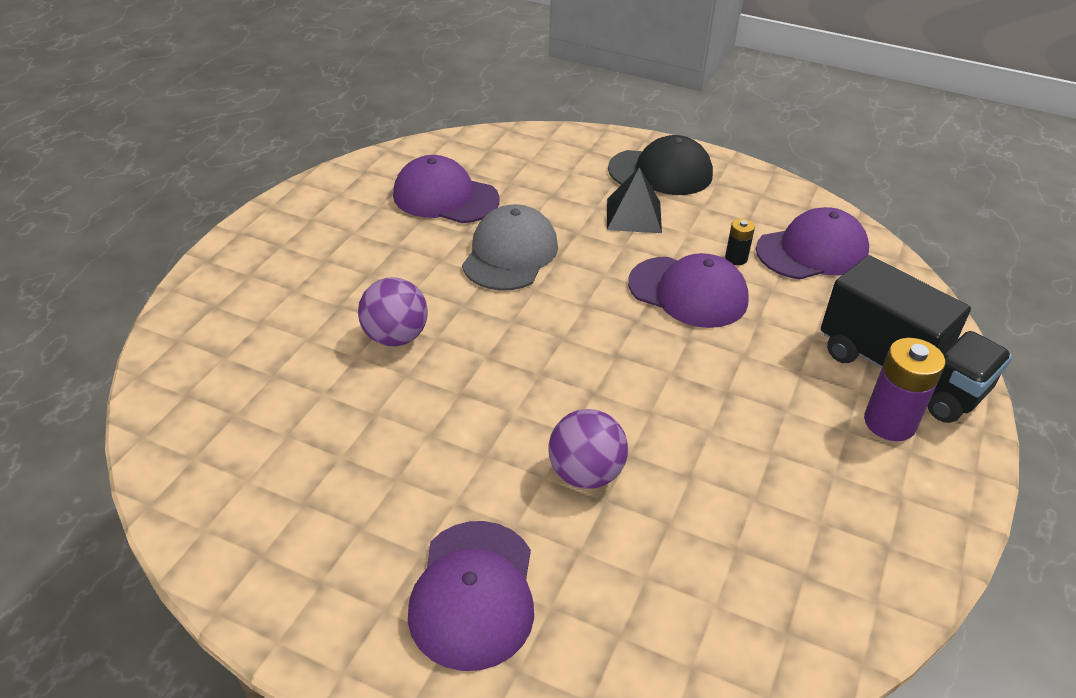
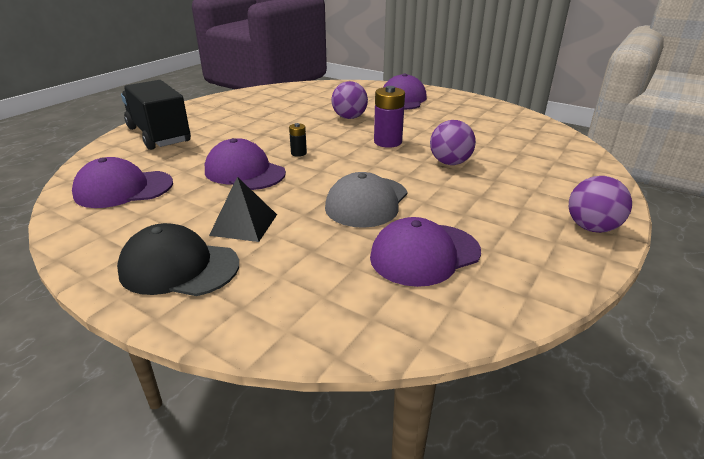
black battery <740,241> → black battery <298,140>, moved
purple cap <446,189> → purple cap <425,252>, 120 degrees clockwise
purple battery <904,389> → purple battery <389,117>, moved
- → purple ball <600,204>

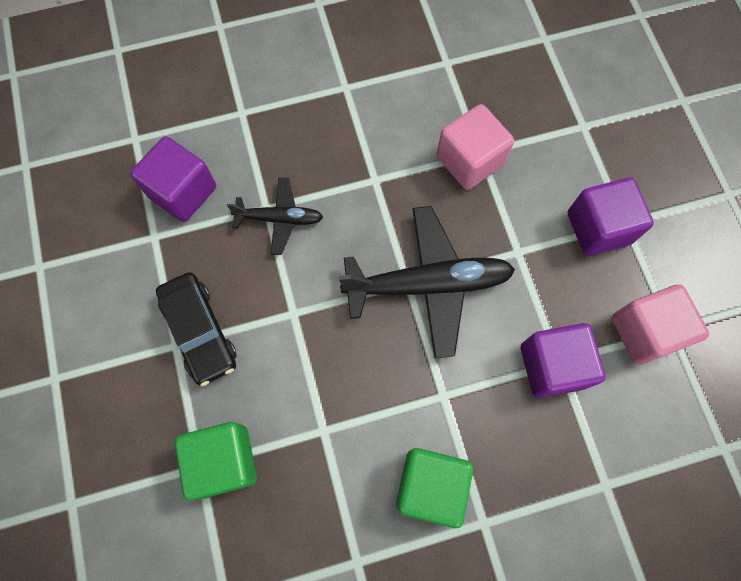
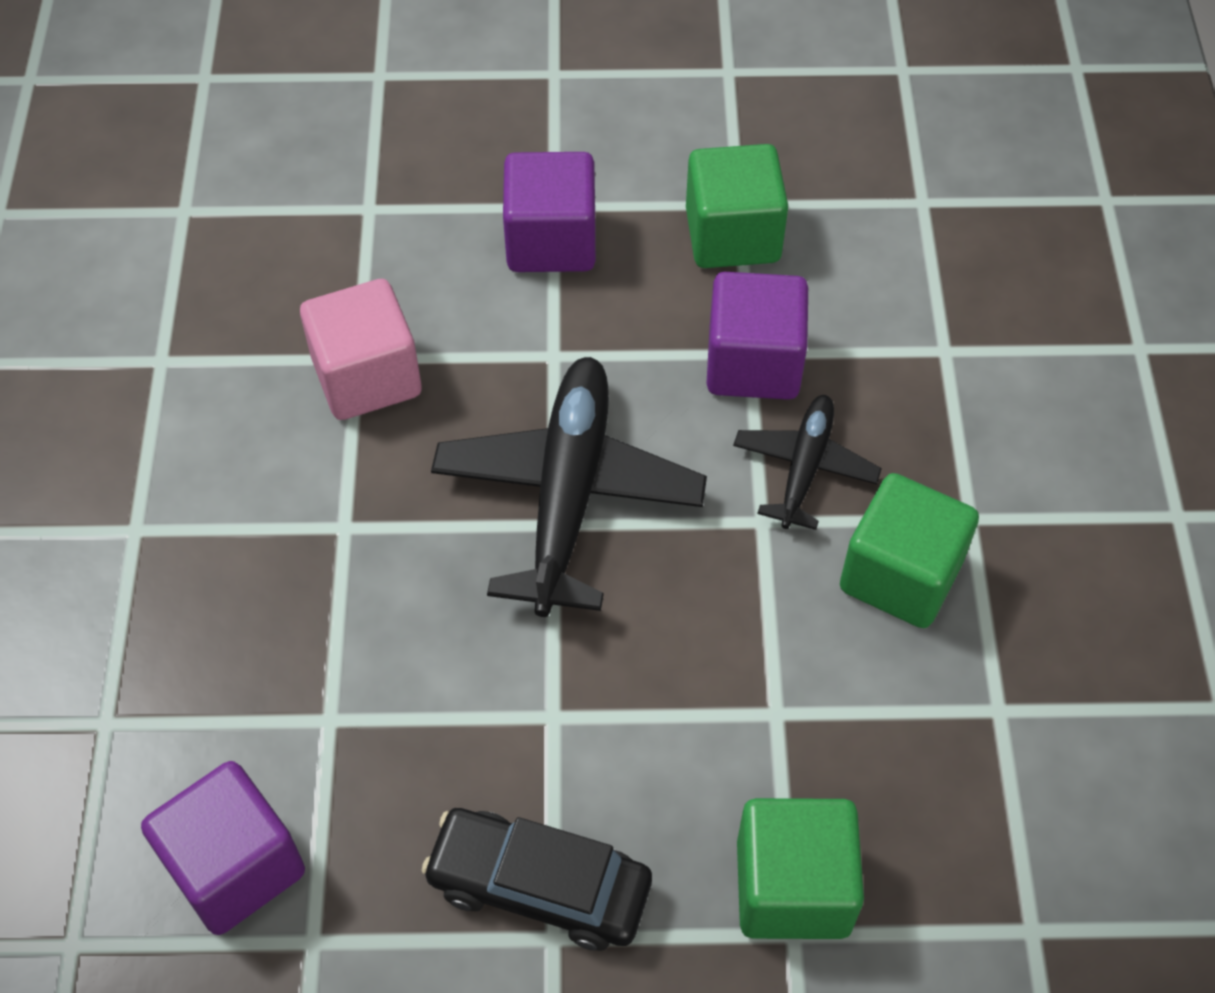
black car <196,329> → black car <537,879>, 150 degrees counterclockwise
pink cube <660,324> → green cube <737,206>
black plane <275,216> → black plane <807,462>, moved

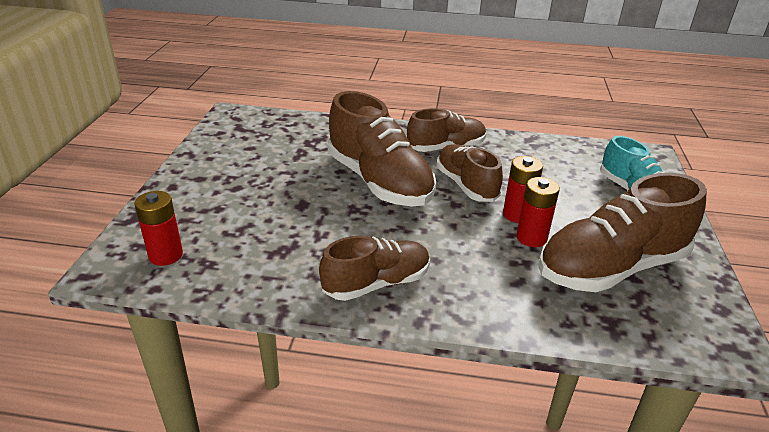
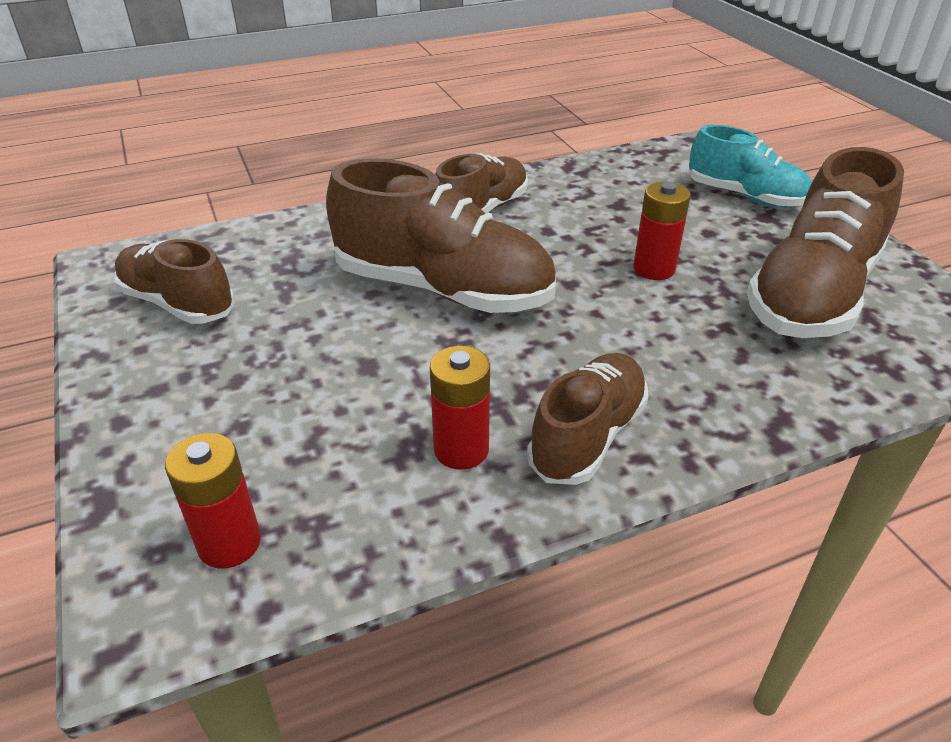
brown shoe <469,173> → brown shoe <174,281>, moved
red battery <538,212> → red battery <460,408>, moved

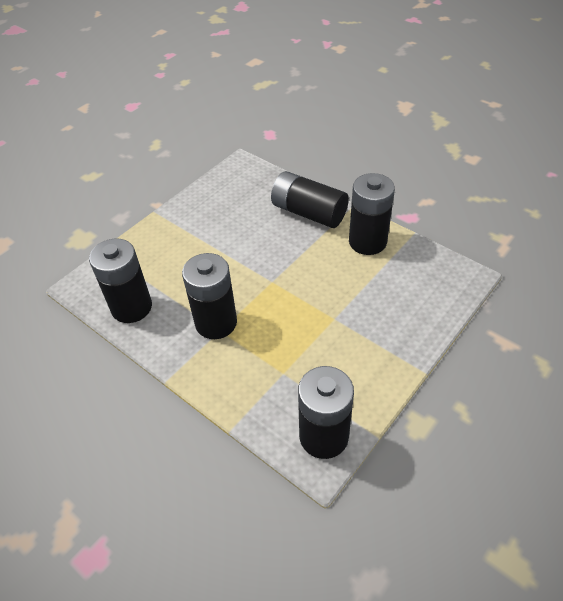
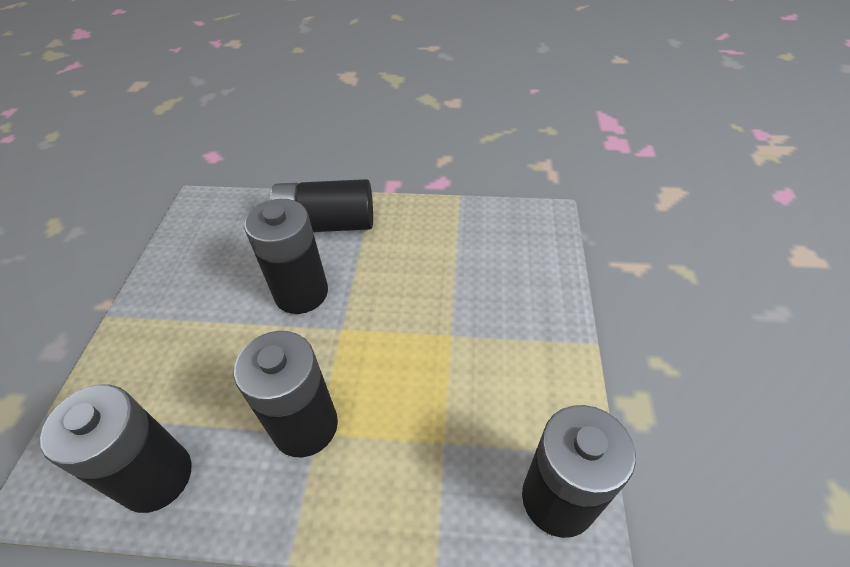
black battery <372,214> → black battery <286,256>, moved

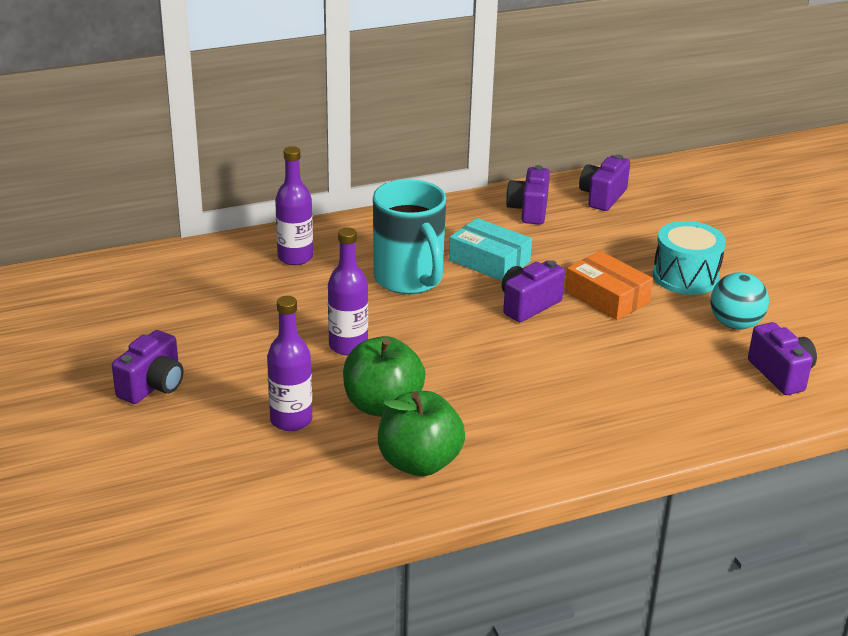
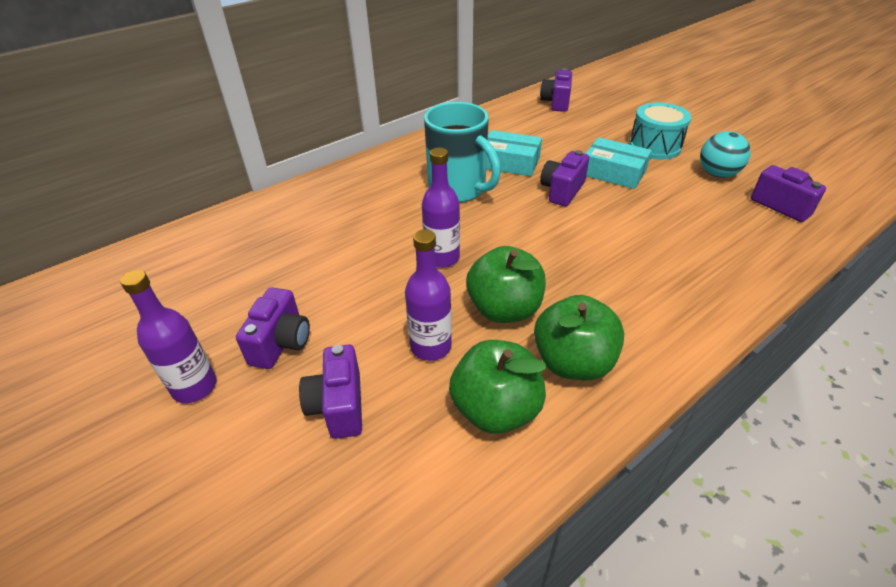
purple bottle <294,205> → purple bottle <168,336>, moved
purple camera <528,195> → purple camera <330,391>, moved
- → green apple <498,387>
orange box <609,285> → turquoise box <618,163>

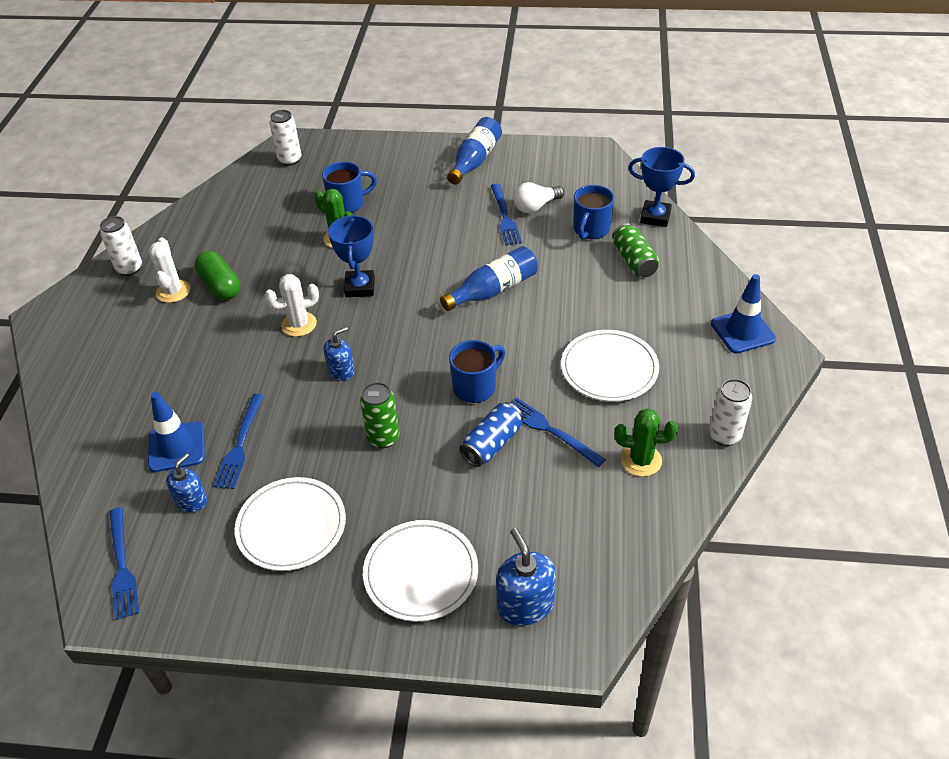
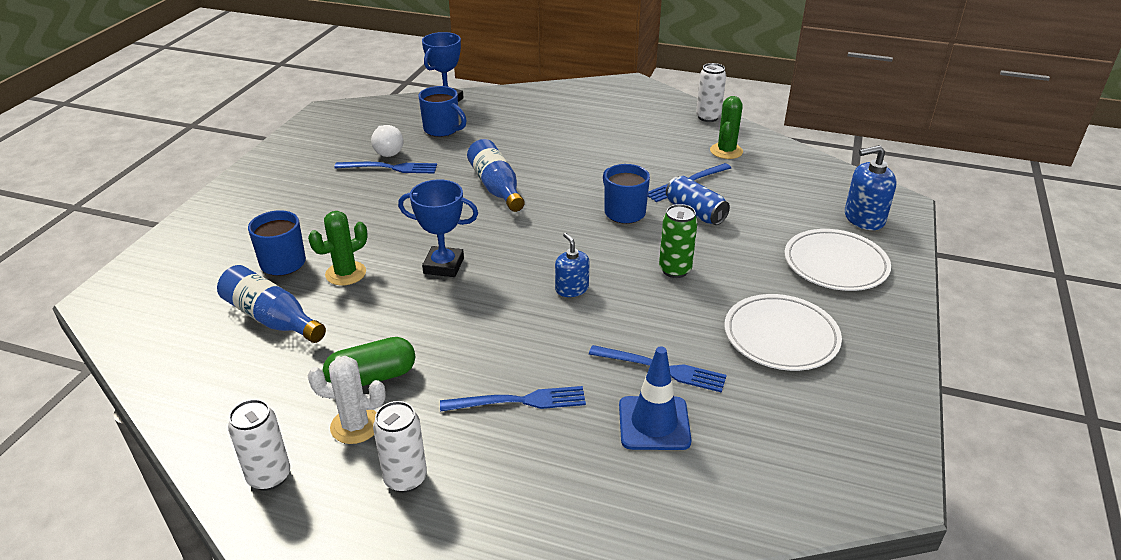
blue bottle <474,151> → blue bottle <271,304>, moved
white can <285,138> → white can <400,447>, moved
blue fork <124,563> → blue fork <513,399>, moved
blue soap dispenser <186,482> → -
white cactus <292,305> → -
white plate <610,366> → -
green can <636,250> → -
blue traffic cone <743,314> → -

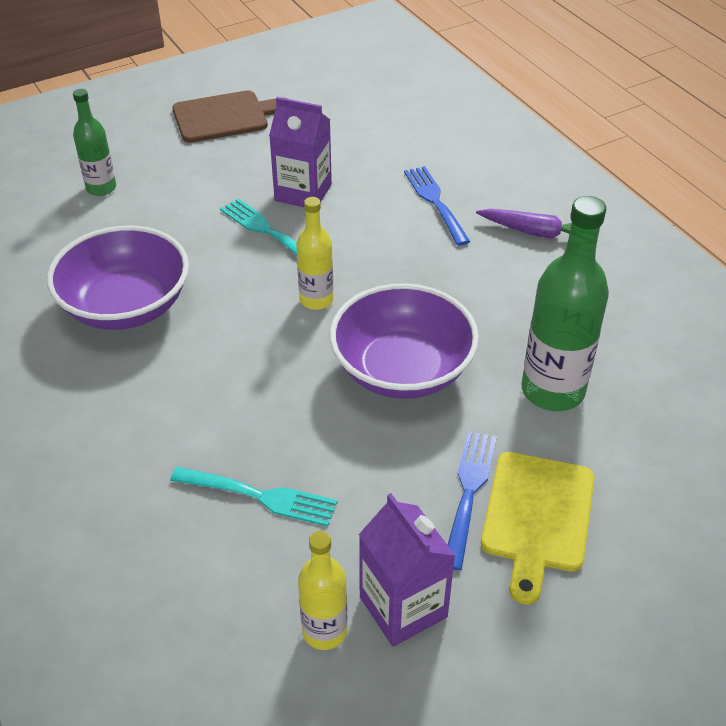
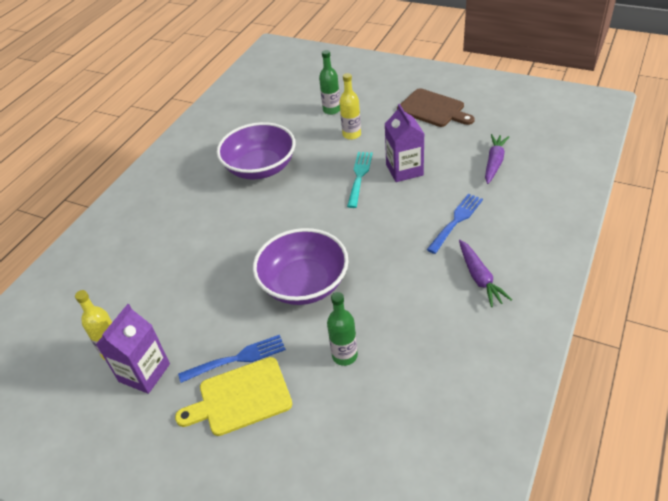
green bottle <565,303> → green bottle <342,329>, x0.58
yellow bottle <314,253> → yellow bottle <350,106>, moved
- → purple carrot <497,159>
turquoise fork <253,496> → -

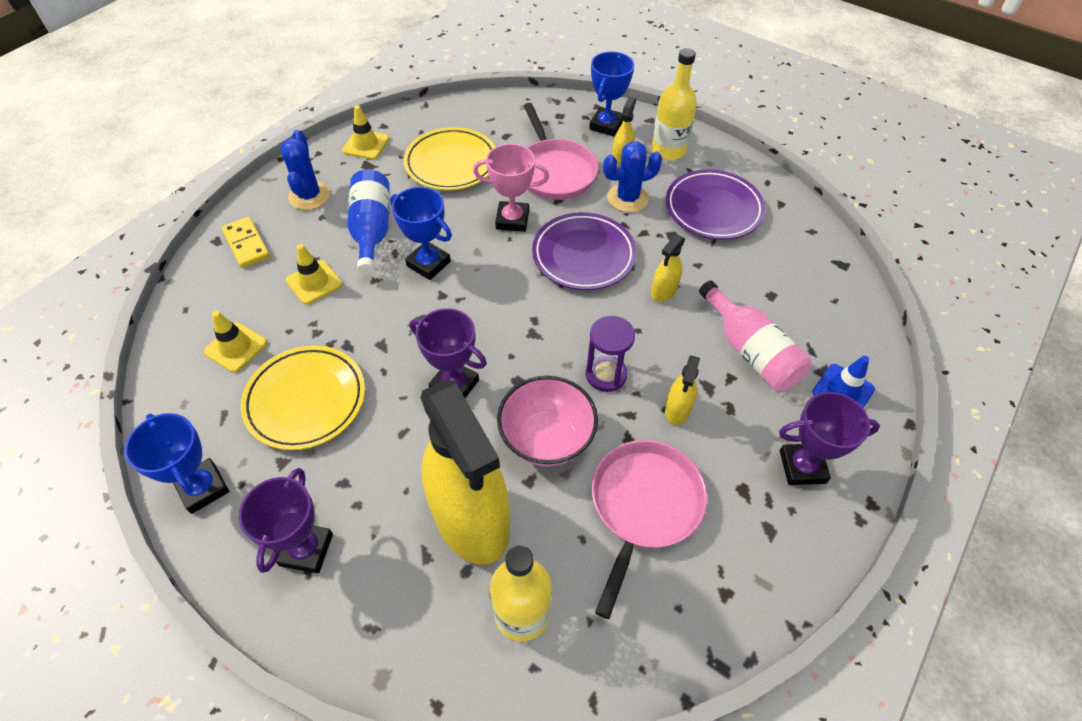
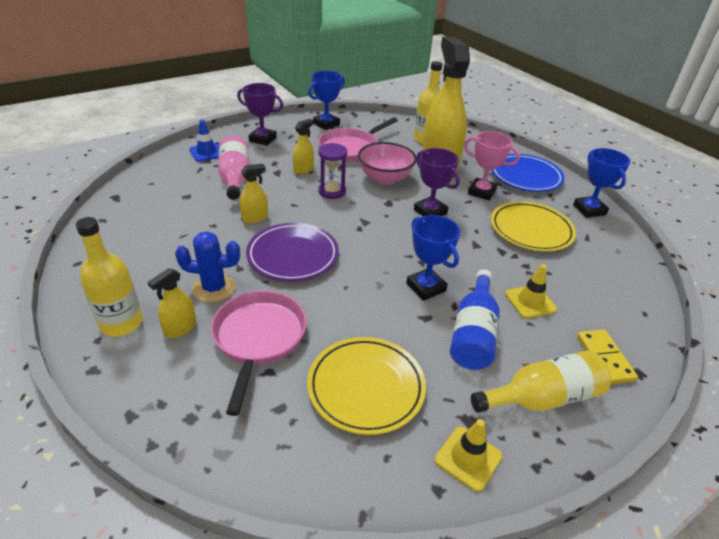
blue trophy <611,94> → blue trophy <326,100>, moved
pink trophy <511,188> → pink trophy <492,166>, moved
blue cactus <305,170> → yellow bottle <541,381>
purple trophy <286,520> → blue plate <527,173>
yellow traffic cone <235,342> → -
purple plate <716,204> → -

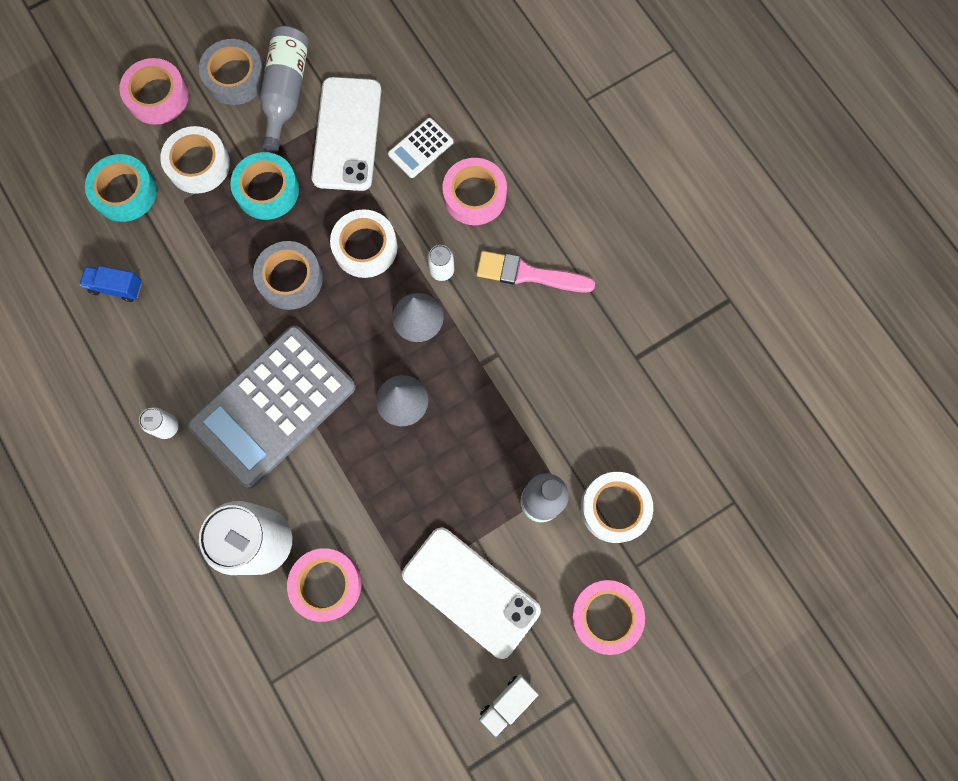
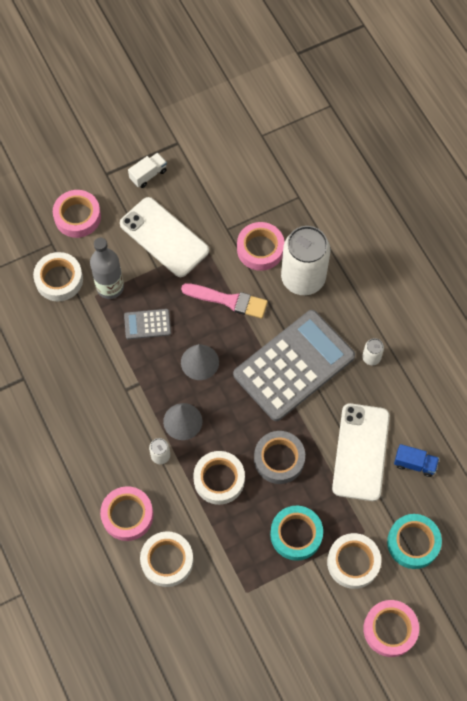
- → grey calculator <147,324>
white calculator <420,148> → white tape <166,559>
pink brush <535,272> → pink brush <224,301>, moved
white phone <346,134> → white phone <361,452>, moved
grey tape <232,72> → -
grey bottle <284,89> → -

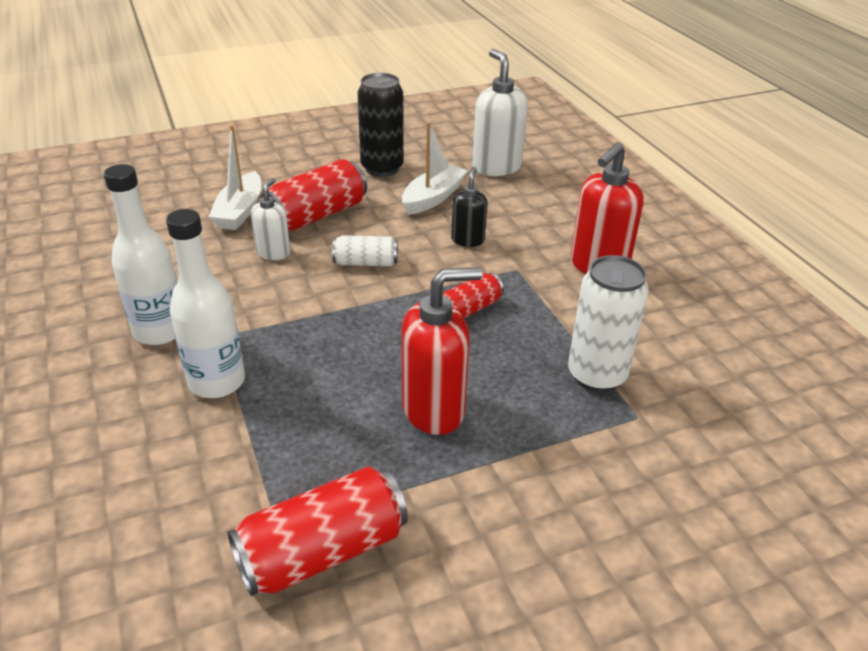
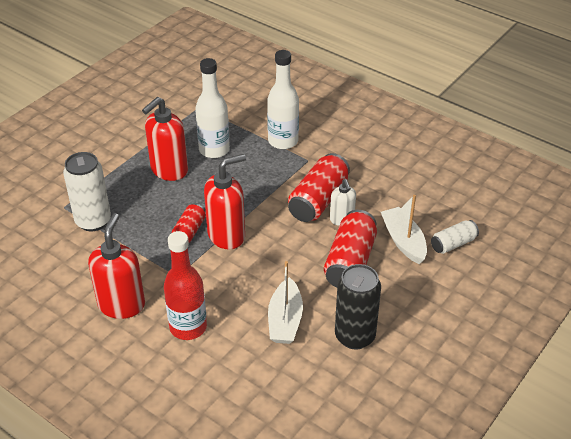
- → red bottle <185,285>
white bottle <140,254> → white bottle <212,108>, moved
- → red soap dispenser <225,201>
red can <317,531> → red can <319,187>, moved
white can <365,250> → white can <455,237>, moved
black soap dispenser <469,207> → -
white soap dispenser <500,112> → -

